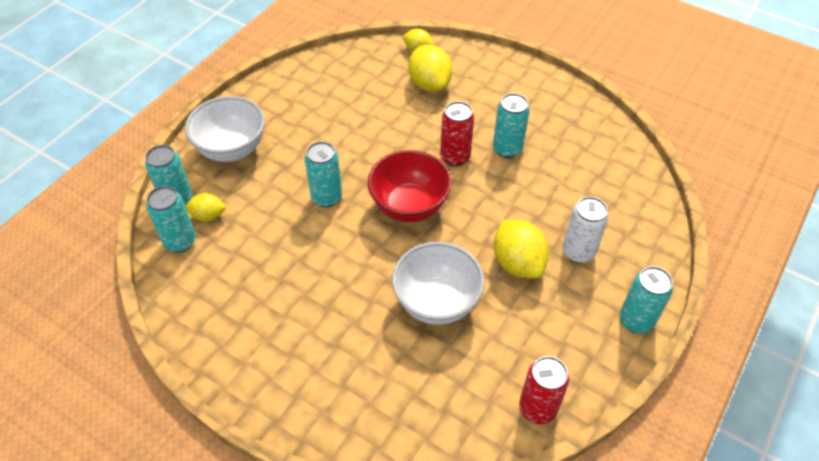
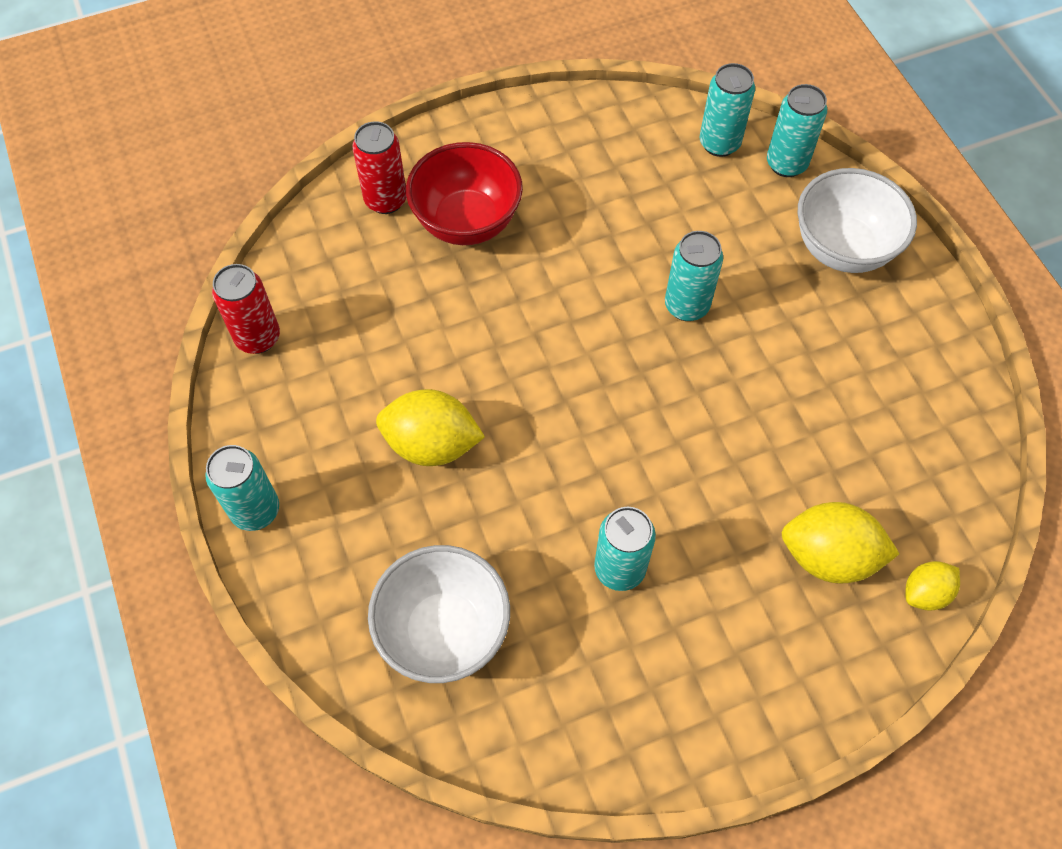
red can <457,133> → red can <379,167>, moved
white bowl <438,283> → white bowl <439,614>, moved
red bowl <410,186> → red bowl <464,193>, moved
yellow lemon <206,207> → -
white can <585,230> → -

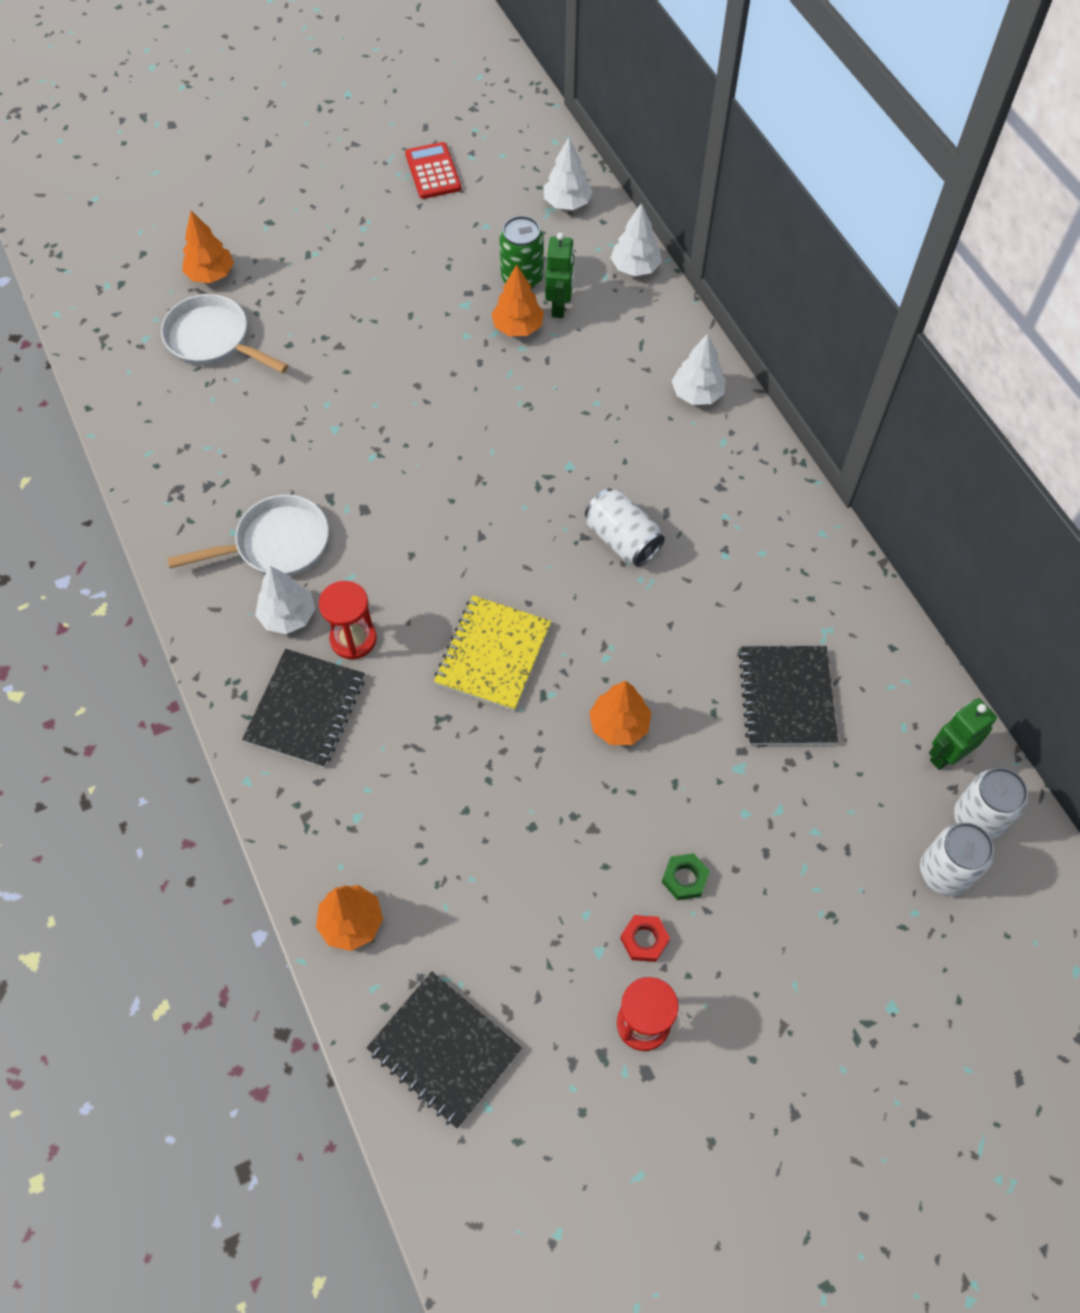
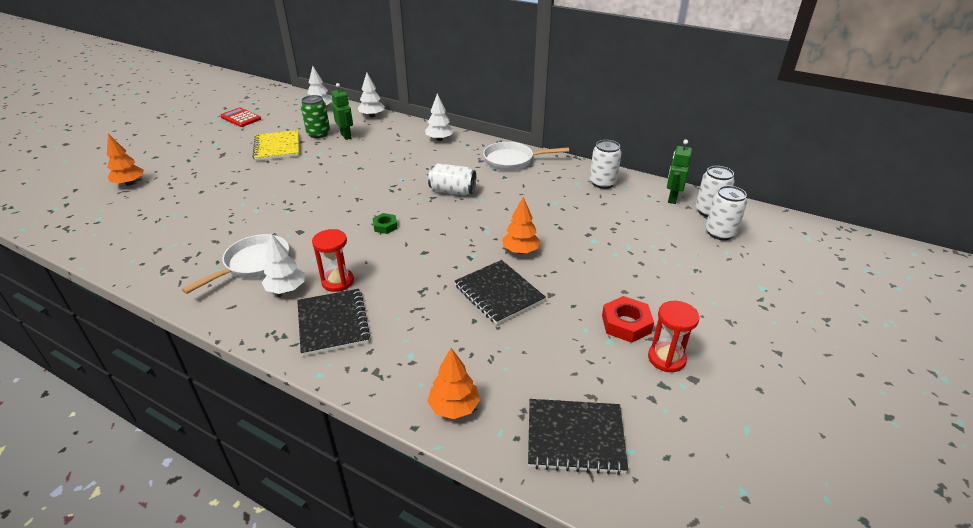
yellow notebook <492,653> → yellow notebook <276,145>, moved
green nut <686,876> → green nut <385,223>, moved
black notebook <788,695> → black notebook <500,292>, moved
white pan <225,333> → white pan <526,156>, moved
- → white can <605,164>
red nut <645,938> → red nut <628,319>, x1.59
orange tree <517,300> → -

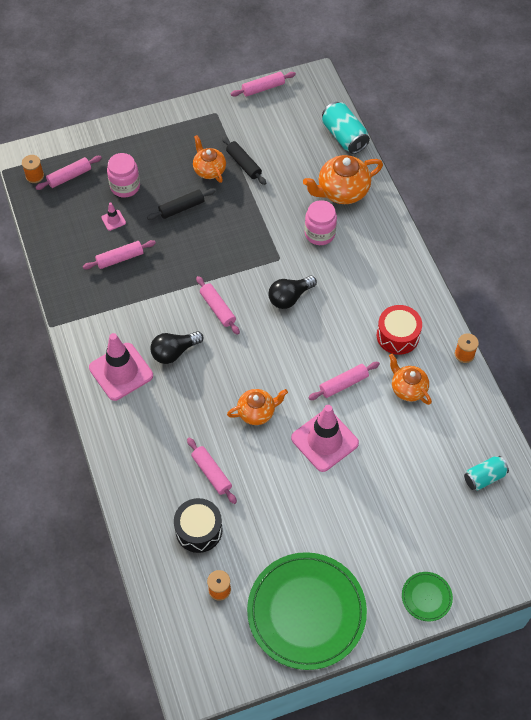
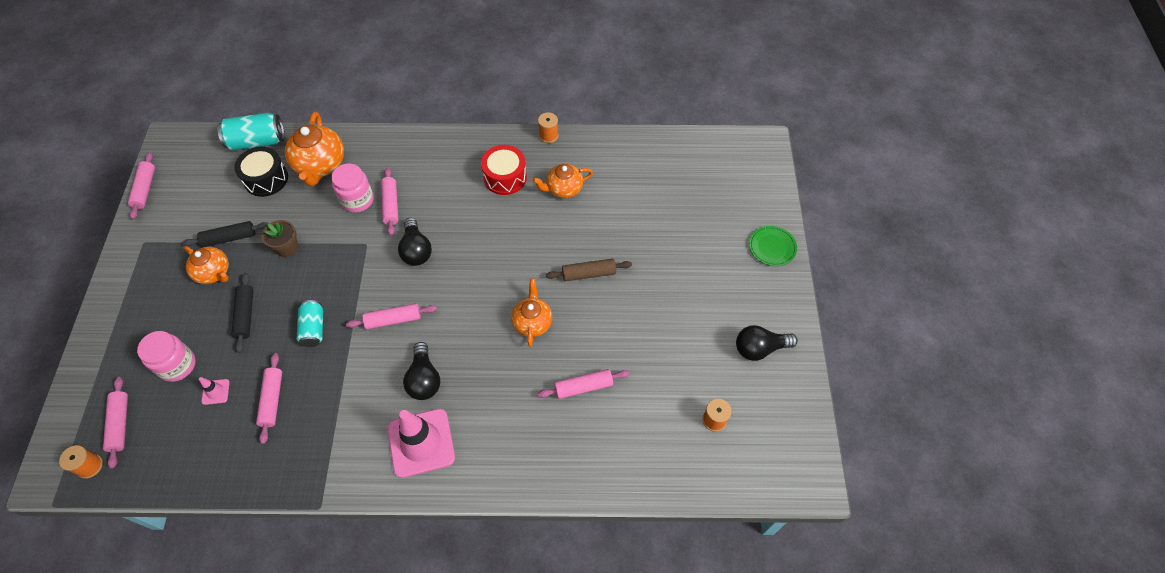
orange teapot <209,159> → orange teapot <206,265>, 135 degrees counterclockwise
black drum <198,525> → black drum <261,171>, moved
- → brown flower pot <280,238>
turquoise can <486,473> → turquoise can <310,323>, moved
pink rolling pin <344,381> → pink rolling pin <389,202>, moved
pink traffic cone <325,438> → brown rolling pin <589,270>
green plate <307,611> → black light bulb <767,343>

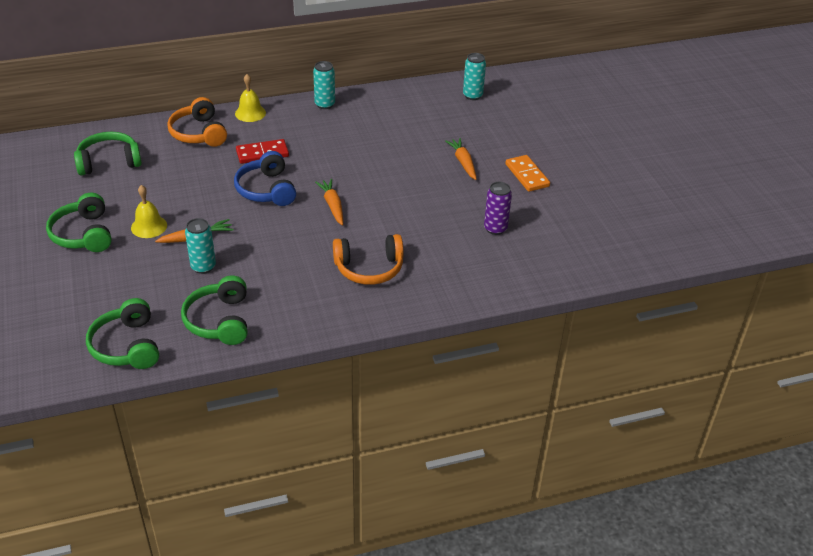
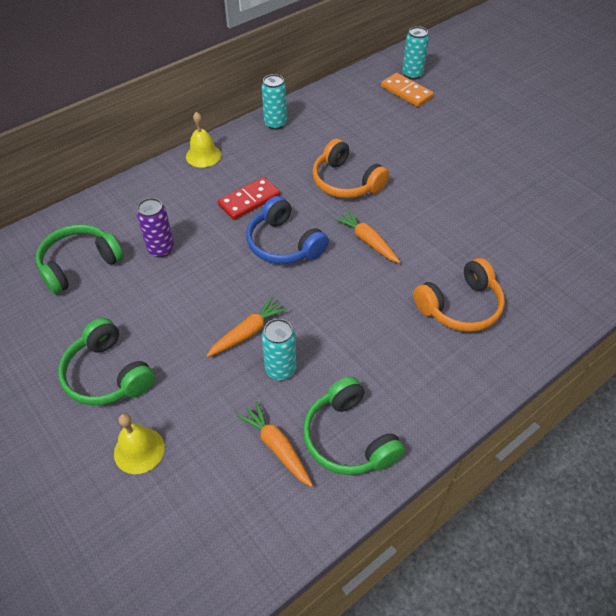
yellow bell <149,211> → yellow bell <139,444>, moved
purple can <498,208> → purple can <155,227>, moved
orange carrot <461,159> → orange carrot <275,444>, moved
orange headphones <197,122> → orange headphones <350,168>, moved
orange domino <527,173> → orange domino <407,90>, moved
green headphones <122,333> → -

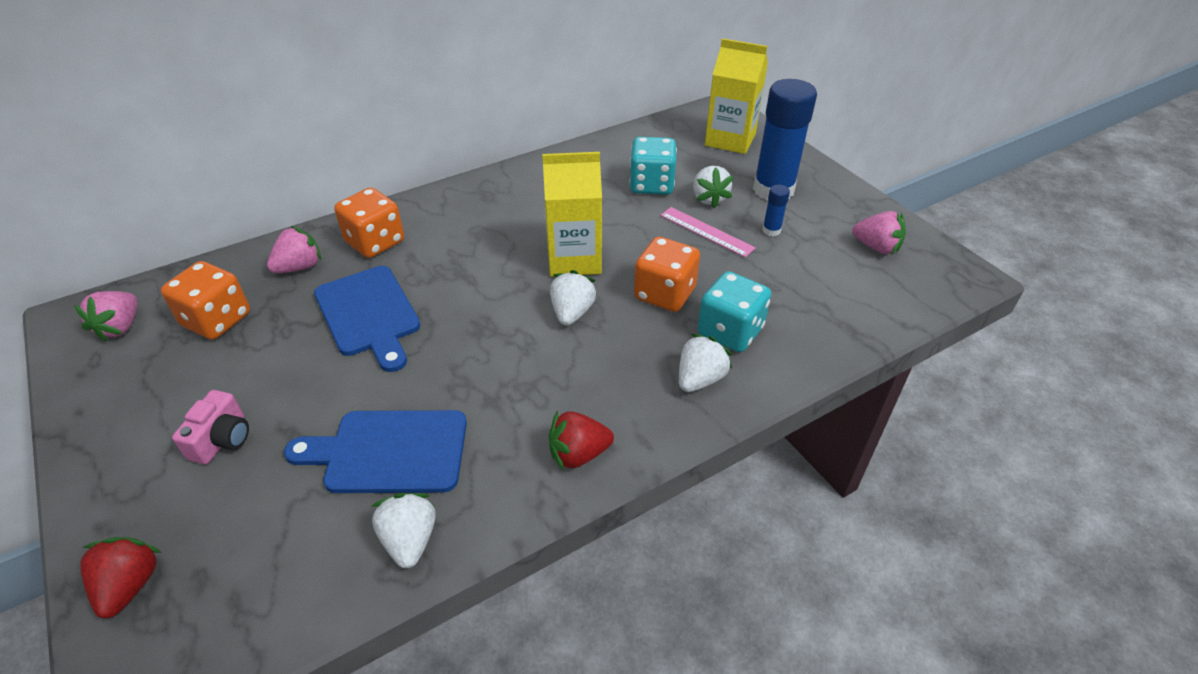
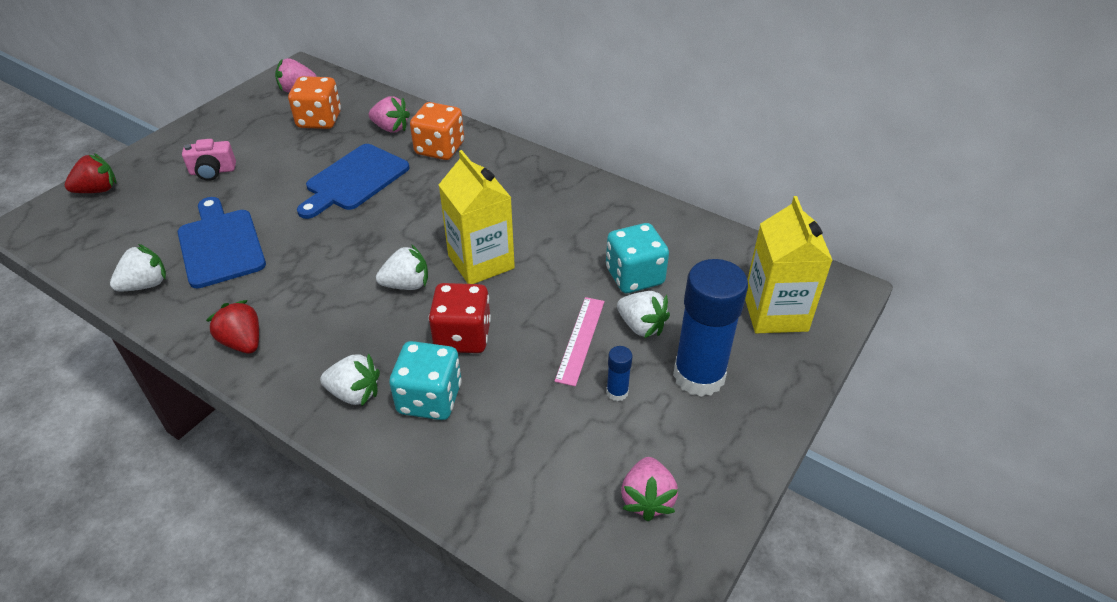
orange dice <667,274> → red dice <459,318>
white strawberry <713,187> → white strawberry <643,314>, 105 degrees counterclockwise

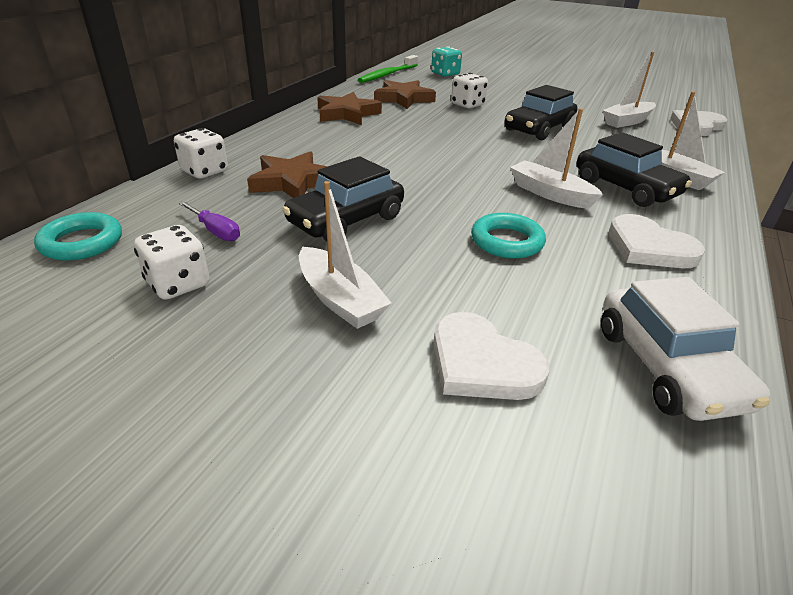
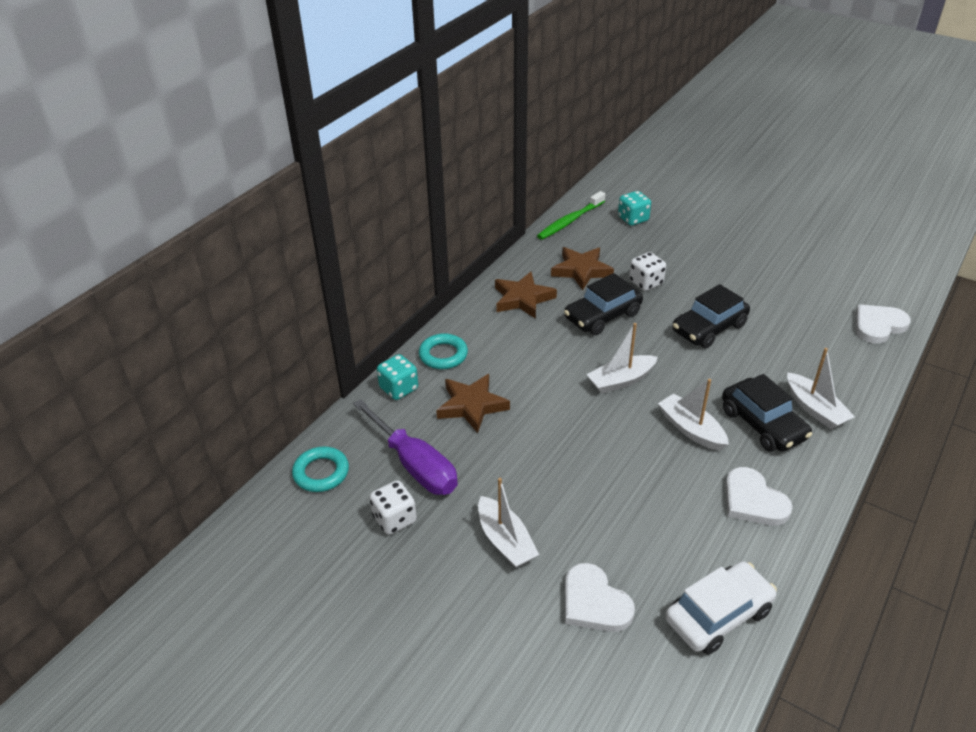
purple screwdriver <209,221> → purple screwdriver <405,447>, x2.17
white dice <201,153> → turquoise dice <397,377>
turquoise ring <508,236> → turquoise ring <443,351>, moved
black car <343,199> → black car <603,304>, moved
white boat <629,90> → white boat <622,358>, moved
white car <685,349> → white car <721,608>, 120 degrees counterclockwise

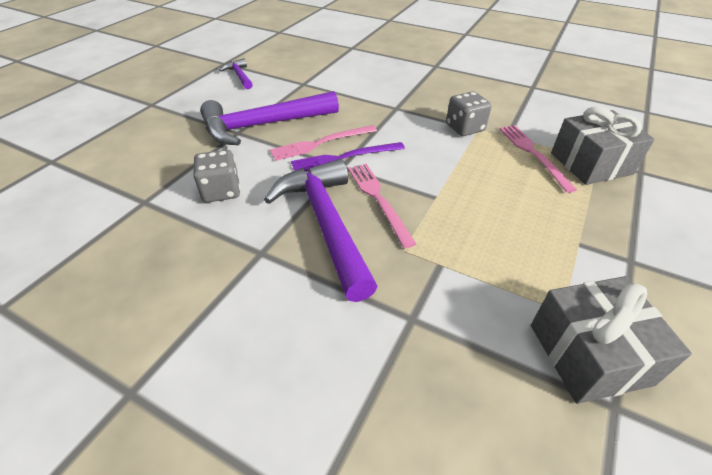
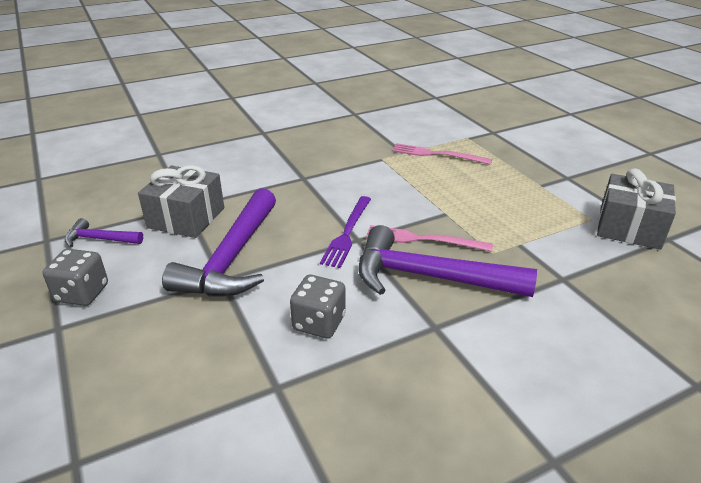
grey dice <469,113> → grey dice <75,277>, moved
grey gift <603,146> → grey gift <181,201>, moved
pink fork <323,143> → -

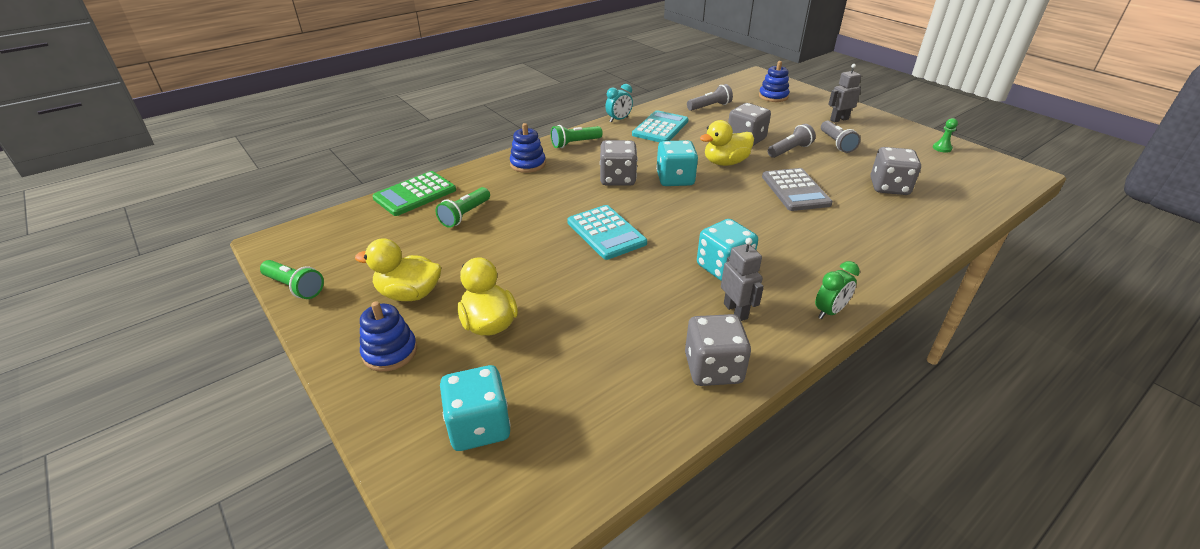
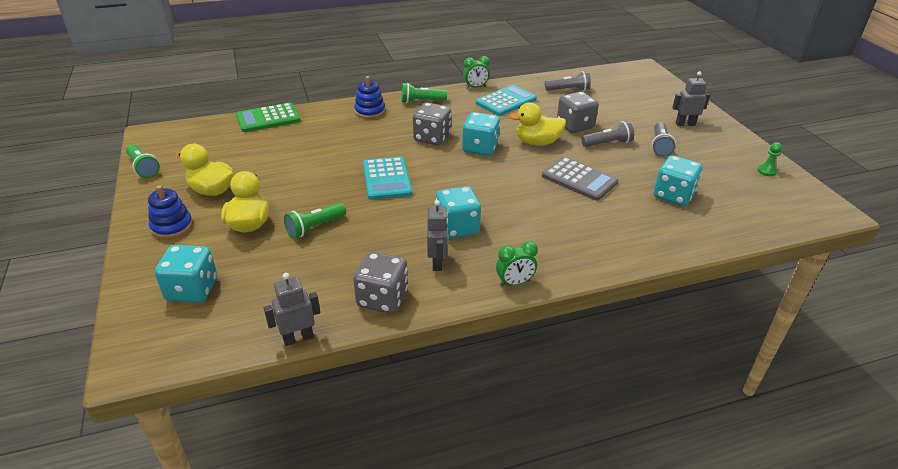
- → grey robot <292,309>
green flashlight <463,207> → green flashlight <315,220>, moved
turquoise clock <619,103> → green clock <476,72>
grey calculator <797,189> → grey calculator <580,179>, 60 degrees counterclockwise
grey dice <896,171> → turquoise dice <678,180>
blue stacking toy <774,81> → -

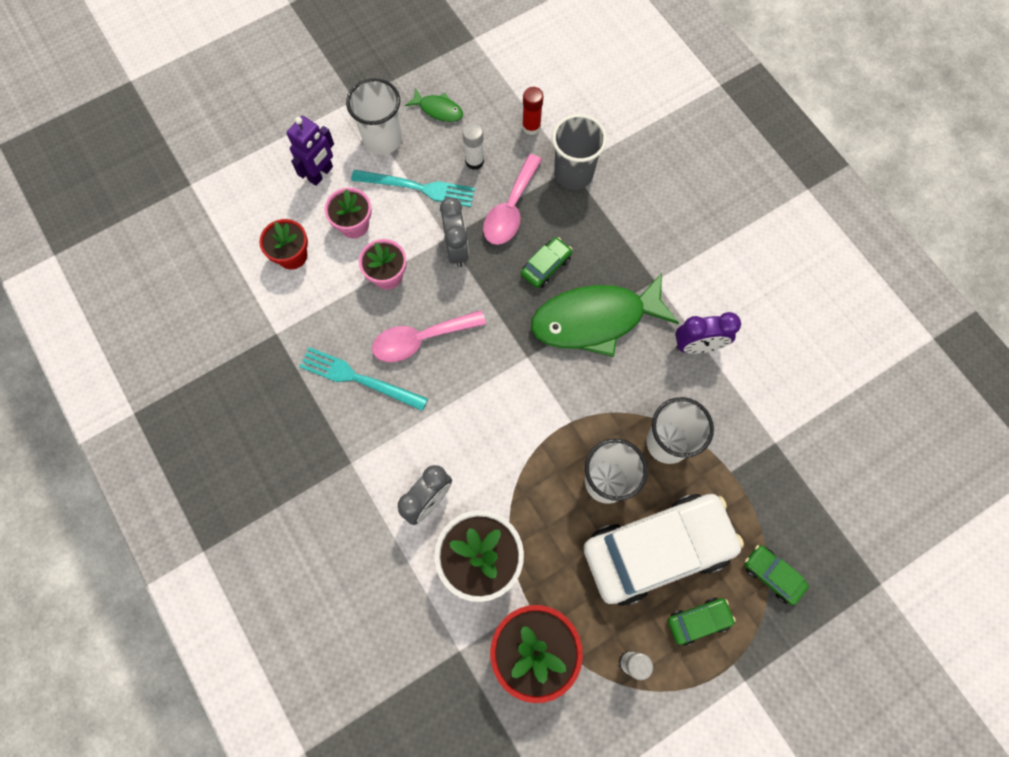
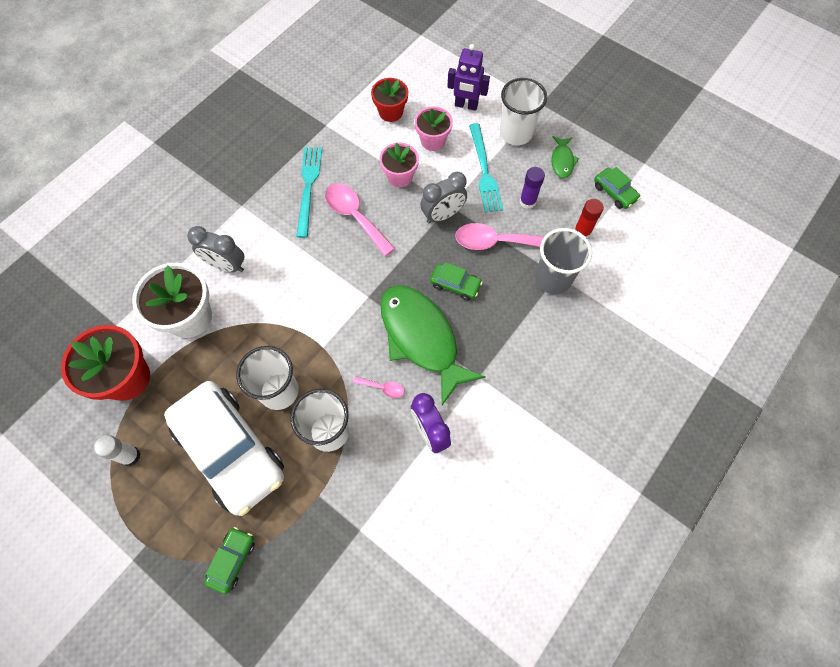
- → pink spoon <378,387>
white glue stick <473,146> → purple glue stick <532,188>
green car <702,622> → green car <617,188>, moved

